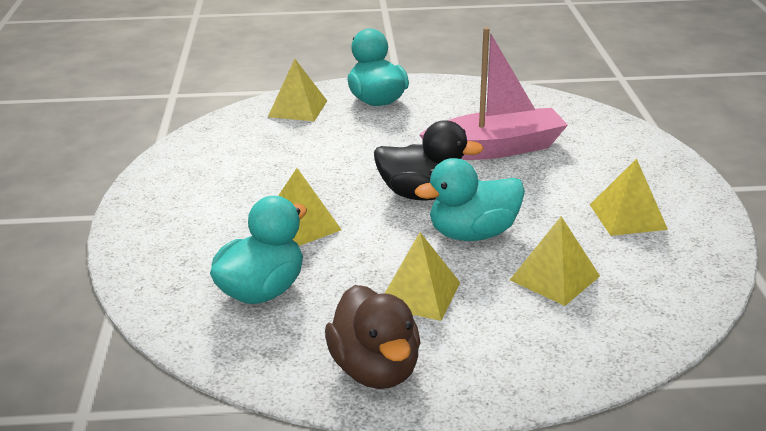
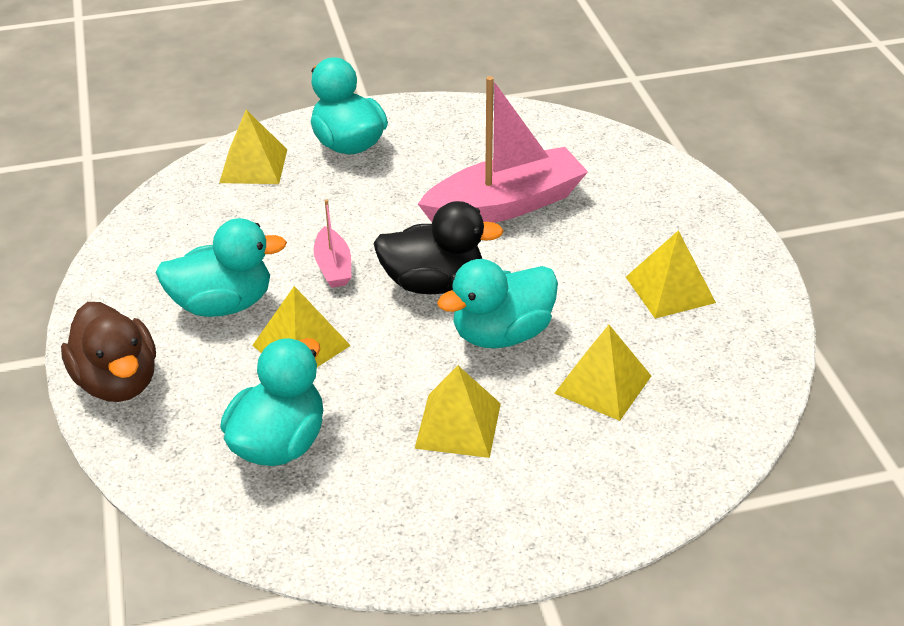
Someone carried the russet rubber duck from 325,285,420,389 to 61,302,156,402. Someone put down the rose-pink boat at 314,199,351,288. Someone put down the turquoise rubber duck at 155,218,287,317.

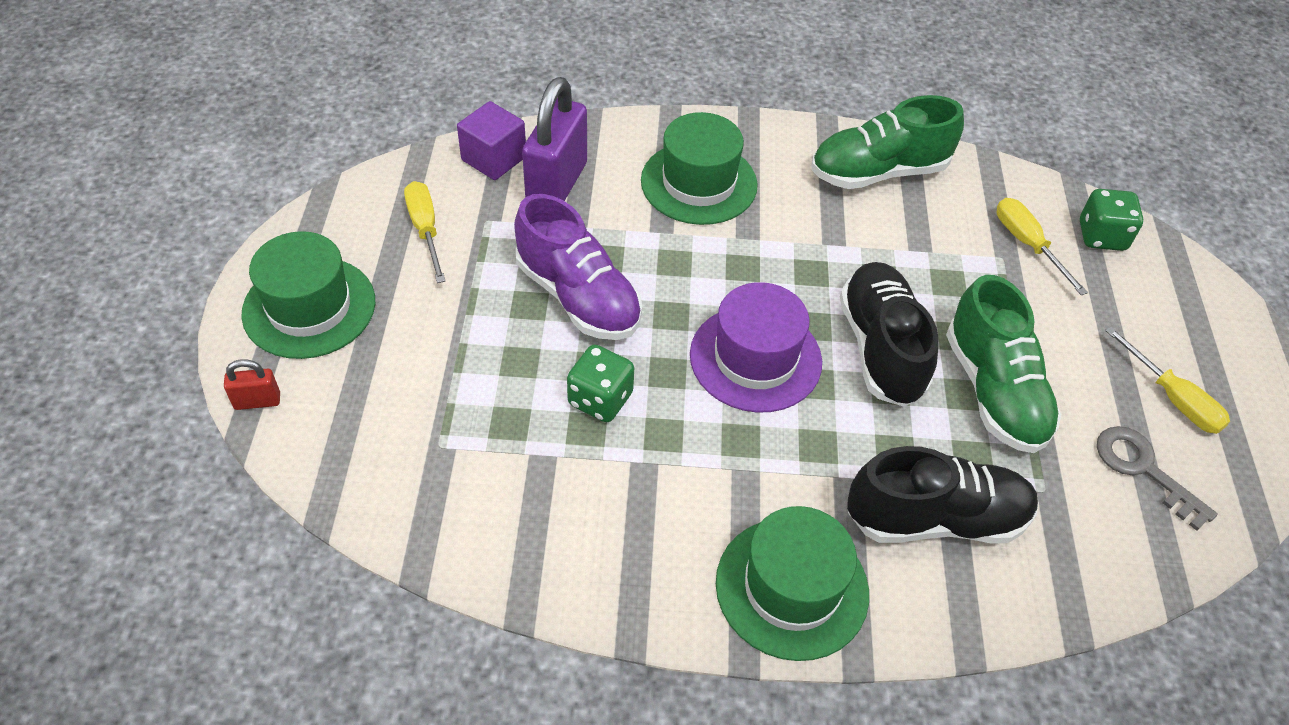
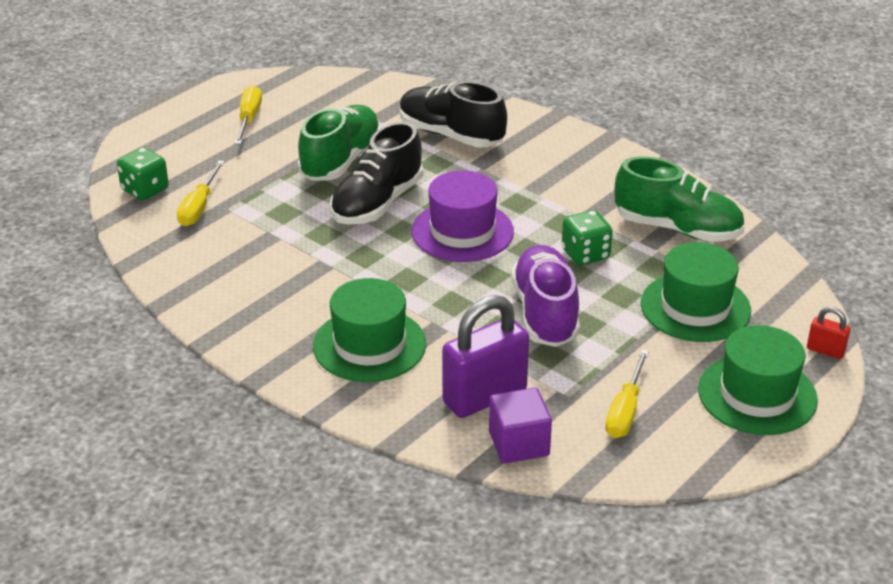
Someone carried the green sneaker from 811,95,964,189 to 615,156,745,242. Someone took away the ash-grey latchkey at 1097,426,1218,531. Someone carried the green top hat from 716,506,869,661 to 641,242,751,342.

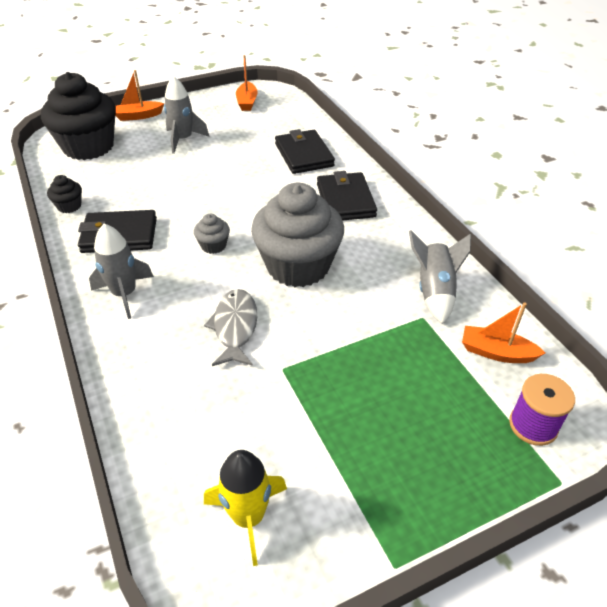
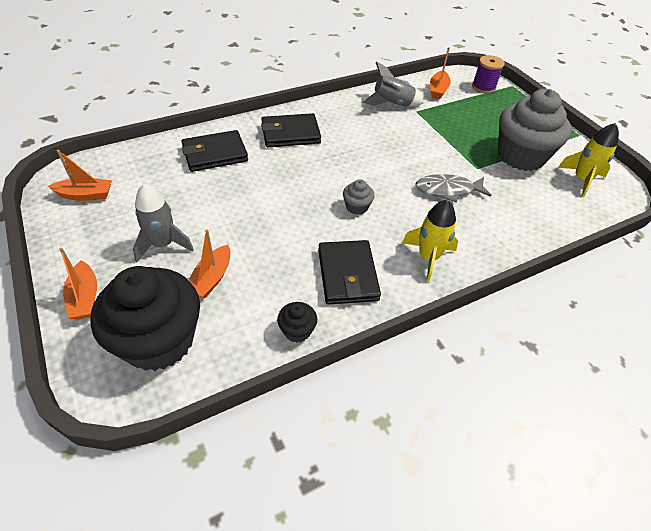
Someone carried the ash-grey fairy cake from 251,183,344,287 to 498,89,572,171. Someone repainted the ash-grey rocket at 89,224,154,319, which became the yellow rocket at 402,199,458,282. Someone put down the orange boat at 189,229,230,298.

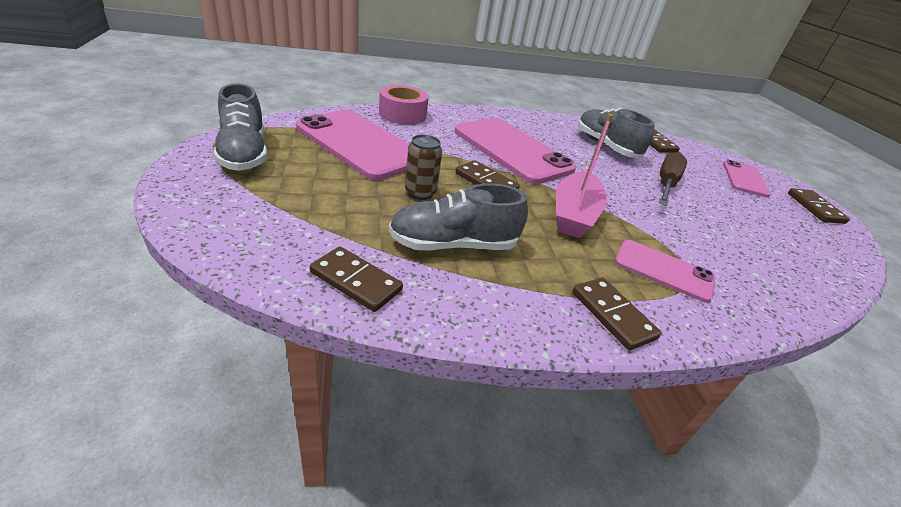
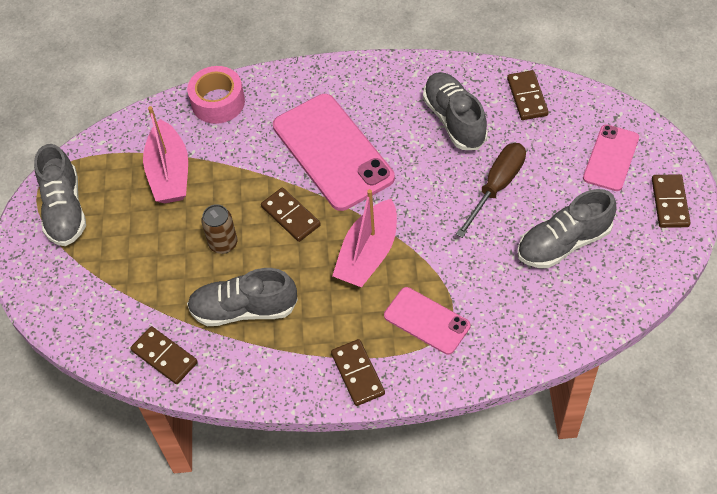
Someone swapped the rose-pink smartphone at 296,110,410,180 for the rose-pink boat at 143,106,188,204. Someone put down the ash-grey sneaker at 517,189,616,268.

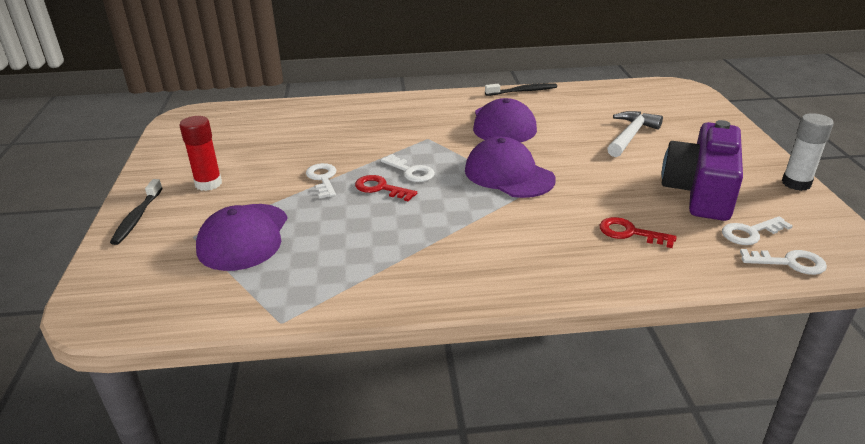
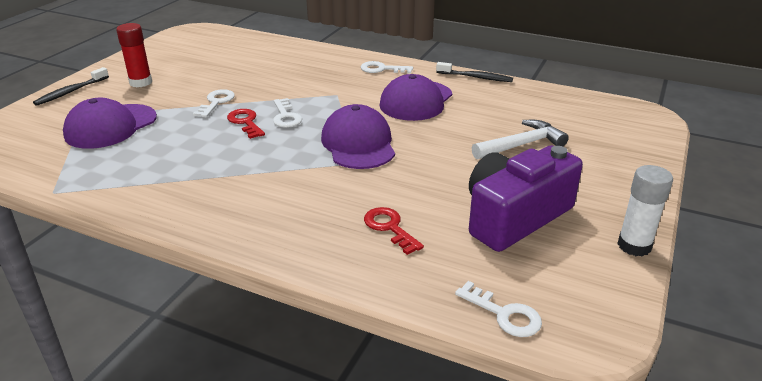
Someone carried the pure white latchkey from 722,216,793,245 to 361,61,413,74.

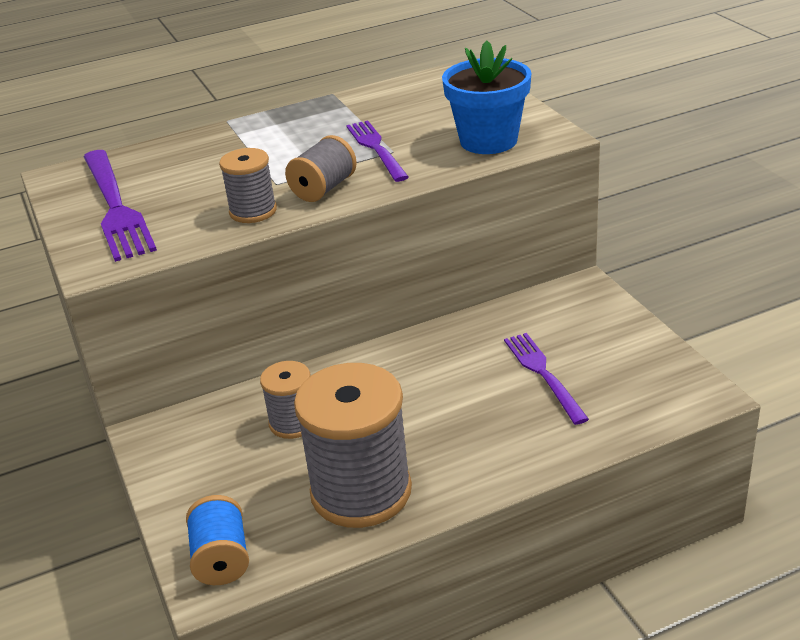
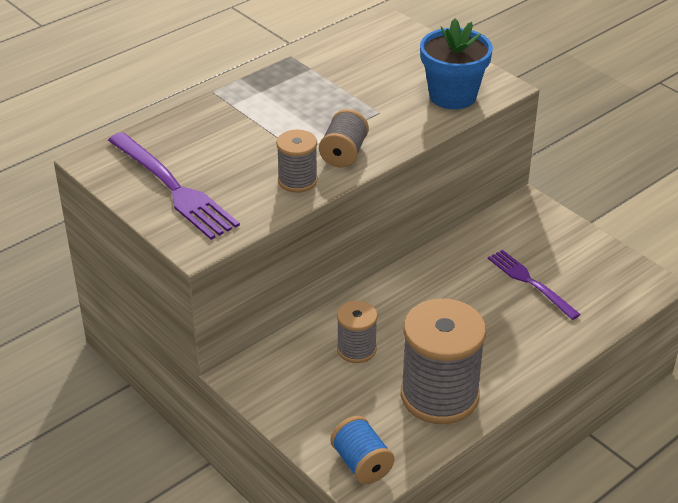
Someone took away the purple dinner fork at 346,121,409,182.

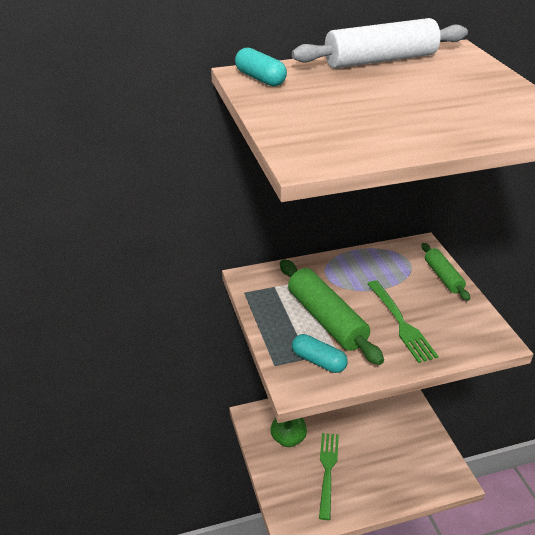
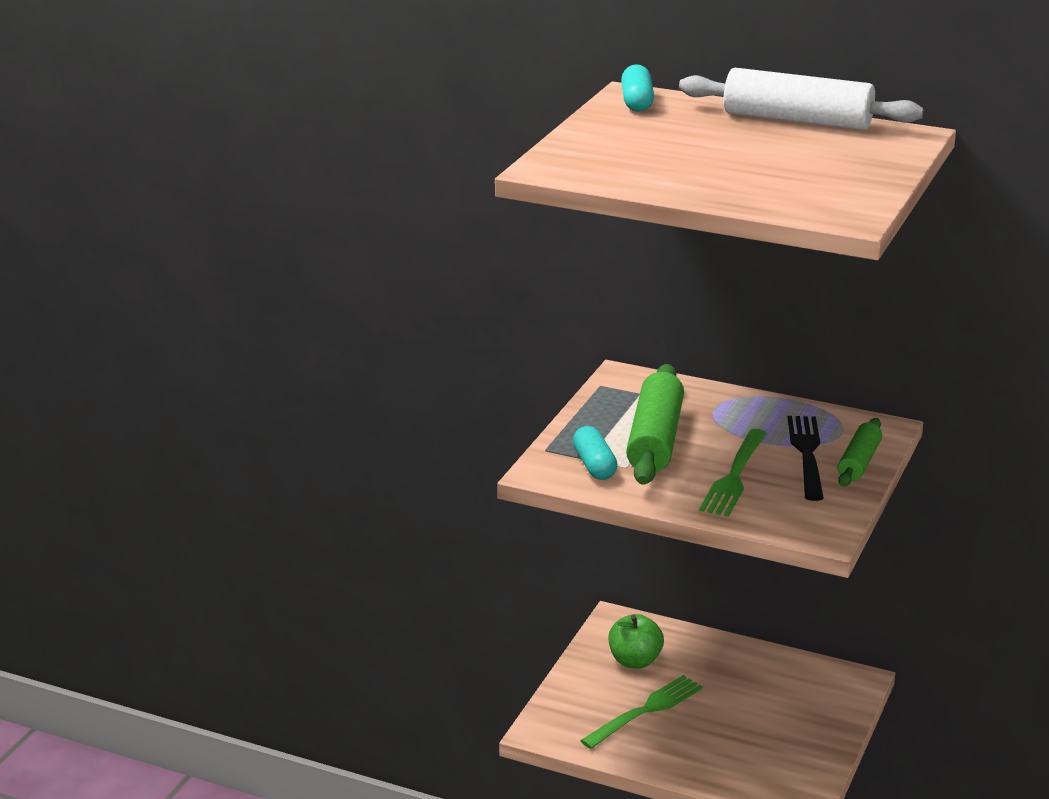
Someone put down the ebony dinner fork at 787,416,824,501.

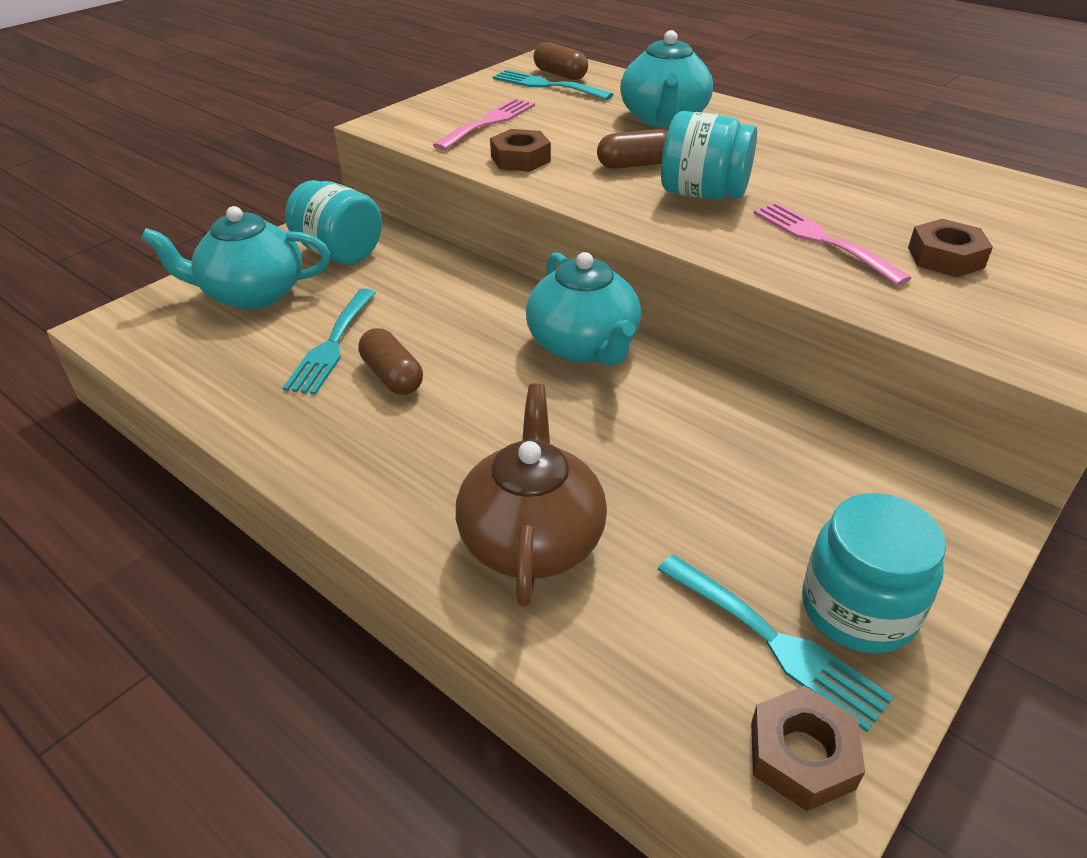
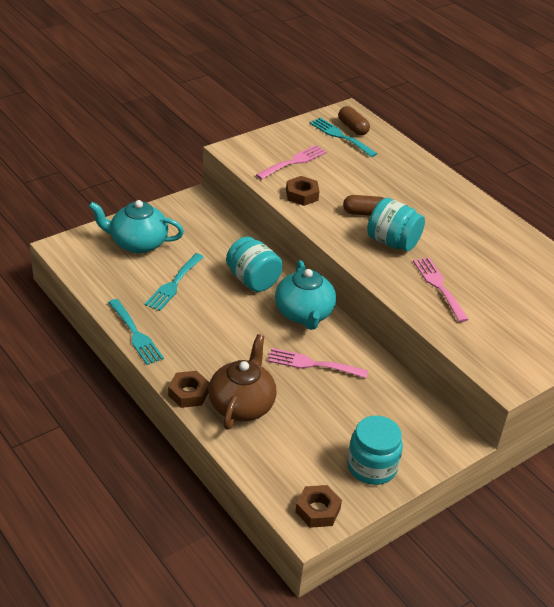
Someone took away the turquoise teapot at 620,30,713,128. Someone carried the turquoise jam jar from 285,180,382,264 to 226,236,283,292. Someone carried the russet hex nut from 908,219,993,277 to 168,371,210,408. Someone took away the russet capsule at 359,328,423,395. Someone carried the turquoise dinner fork from 658,555,894,732 to 108,299,164,365. Someone put down the rose-pink dinner fork at 267,348,368,378.

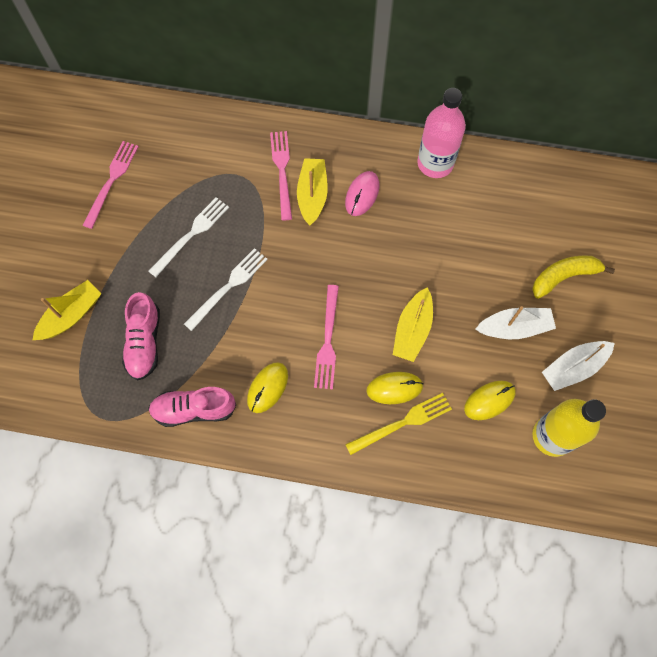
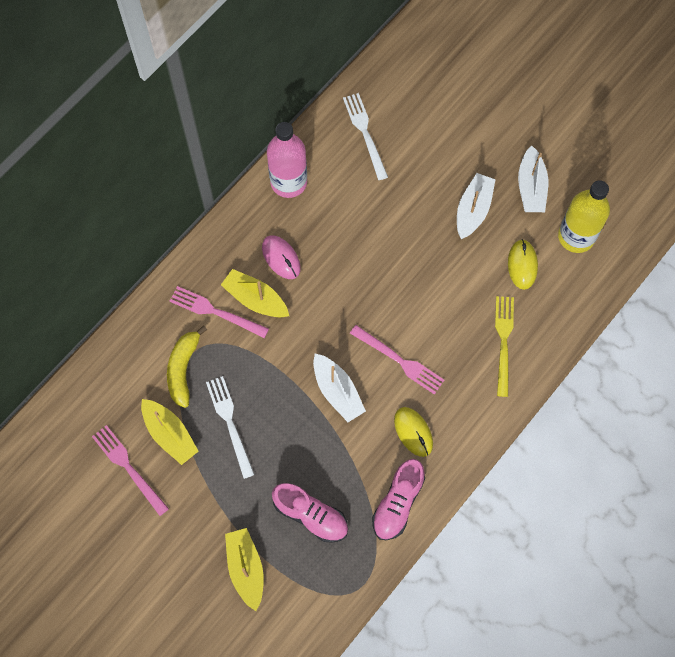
Someone carried the pure white dinner fork from 184,248,268,331 to 343,93,388,180. Someone carried the yellow toy banana from 532,255,615,299 to 167,325,207,408. Someone carried the yellow boat from 393,287,433,362 to 141,399,199,465. Someone took away the yellow mouse at 366,372,423,404. Someone put down the pure white boat at 313,353,366,422.

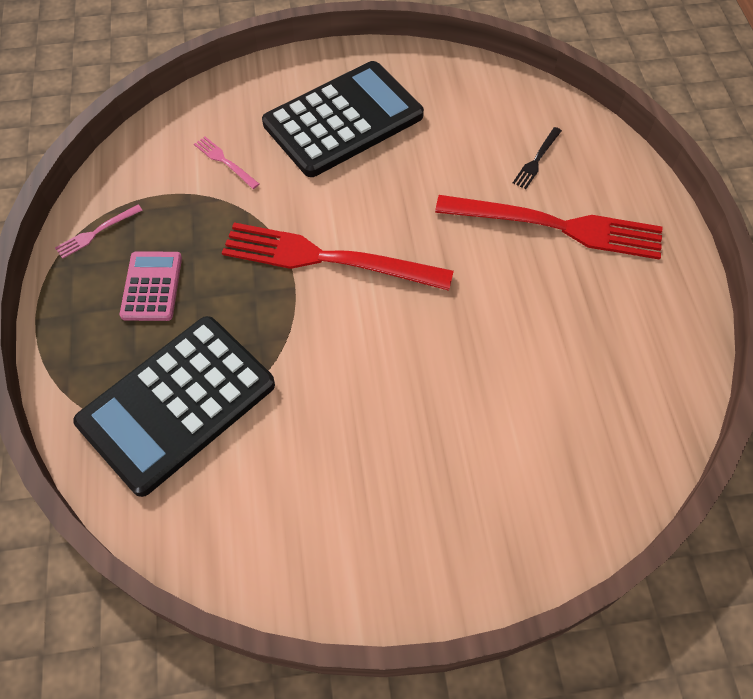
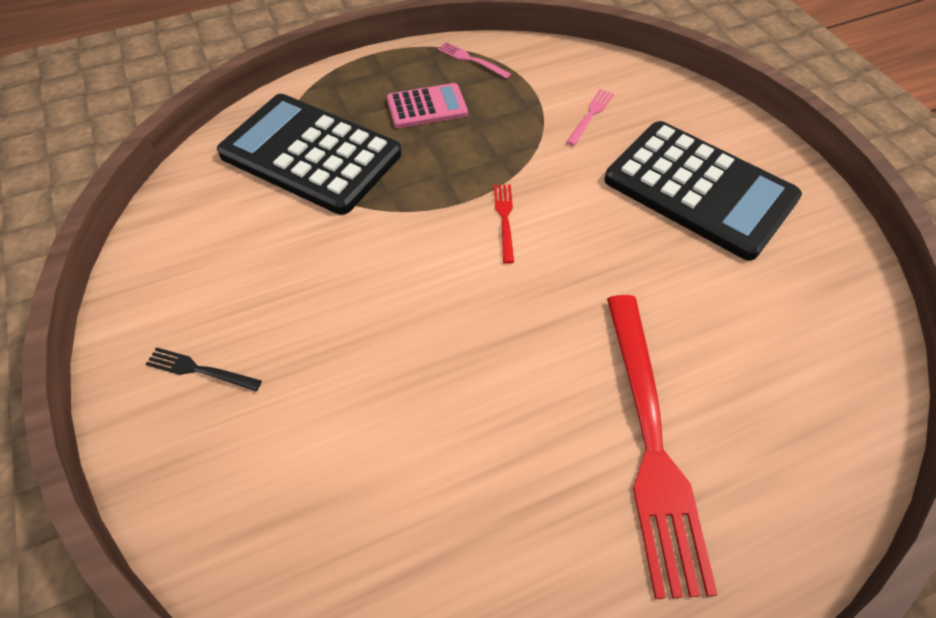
Someone carried the ebony dinner fork from 513,127,562,189 to 146,347,262,392. Someone scaled the crimson dinner fork at 222,222,454,291 by 0.41.

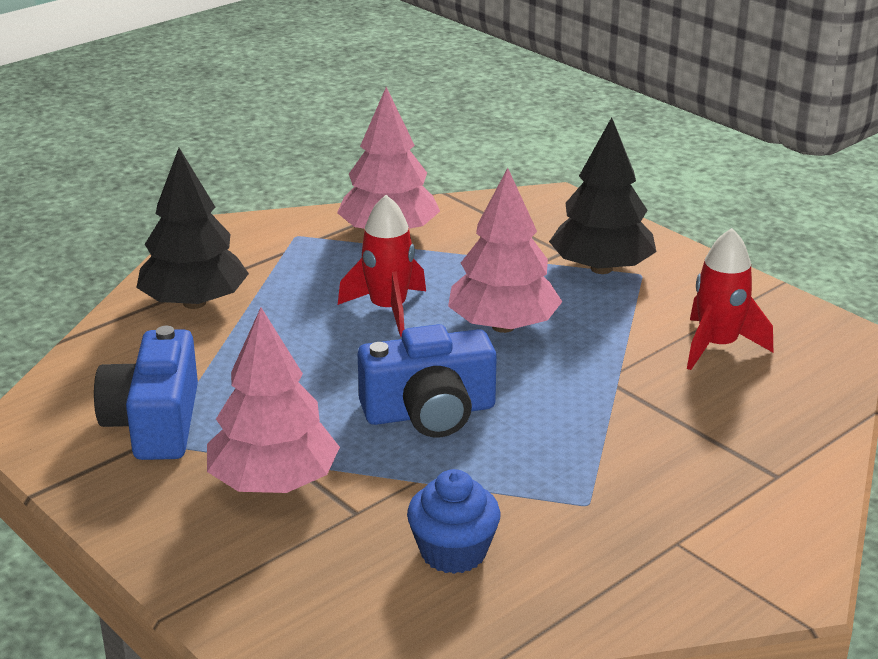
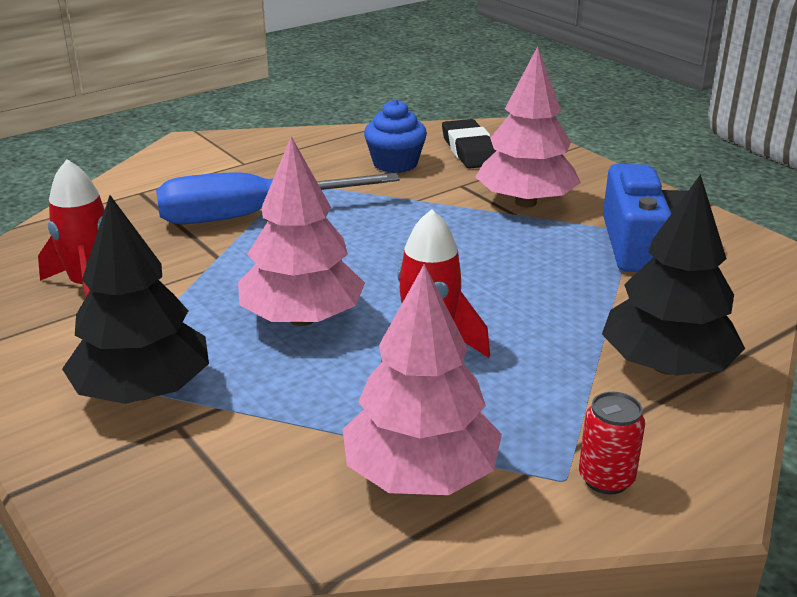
Someone took away the royal blue compact camera at 358,324,497,438. Someone put down the ebony gum eraser at 442,119,497,169. Someone put down the royal blue hand screwdriver at 156,172,400,224. Someone put down the crimson can at 579,392,645,495.

